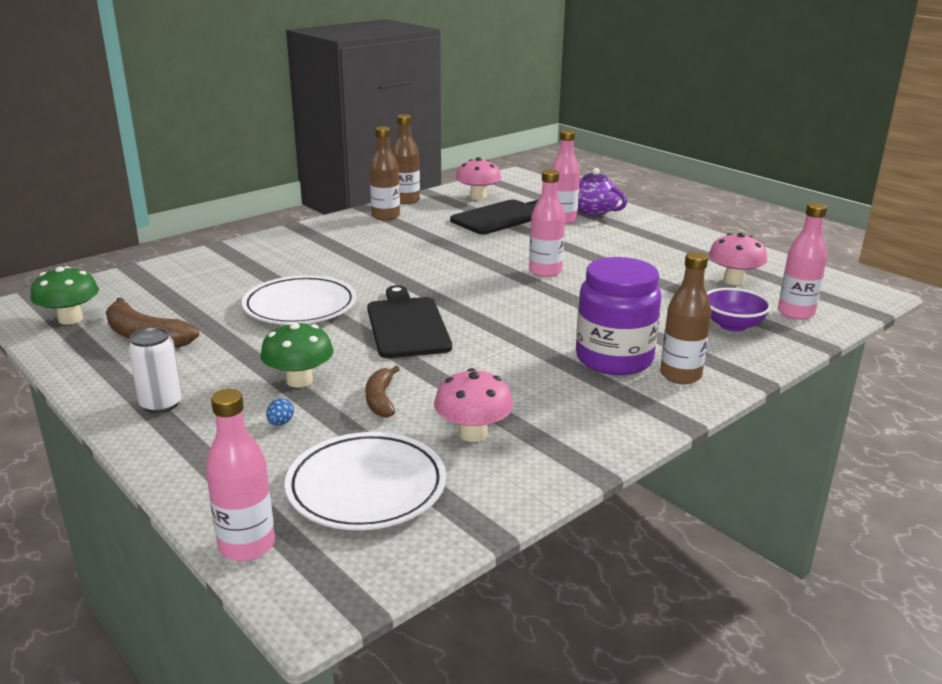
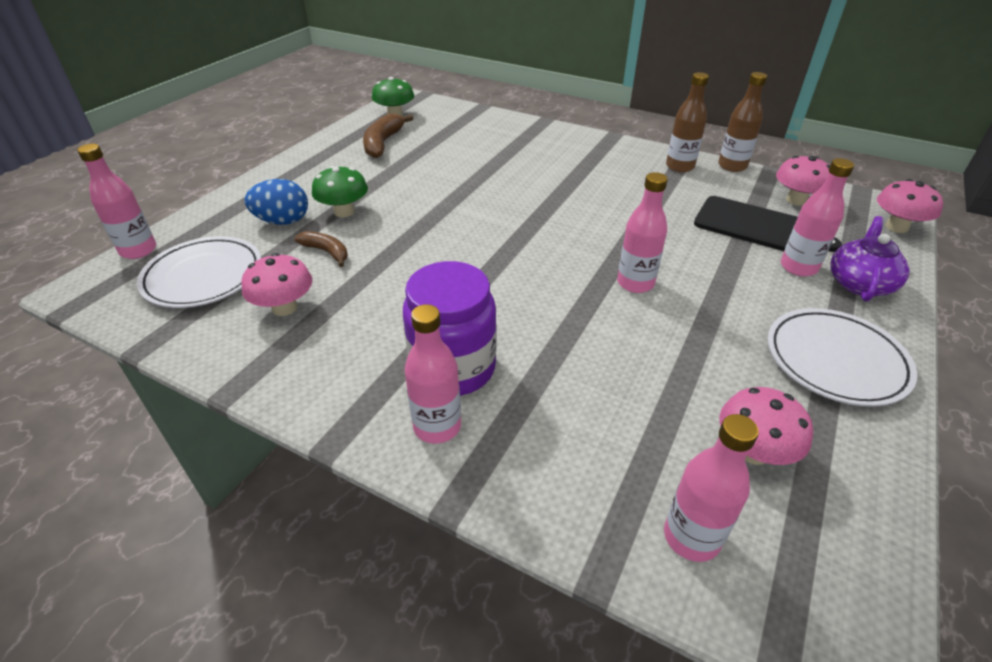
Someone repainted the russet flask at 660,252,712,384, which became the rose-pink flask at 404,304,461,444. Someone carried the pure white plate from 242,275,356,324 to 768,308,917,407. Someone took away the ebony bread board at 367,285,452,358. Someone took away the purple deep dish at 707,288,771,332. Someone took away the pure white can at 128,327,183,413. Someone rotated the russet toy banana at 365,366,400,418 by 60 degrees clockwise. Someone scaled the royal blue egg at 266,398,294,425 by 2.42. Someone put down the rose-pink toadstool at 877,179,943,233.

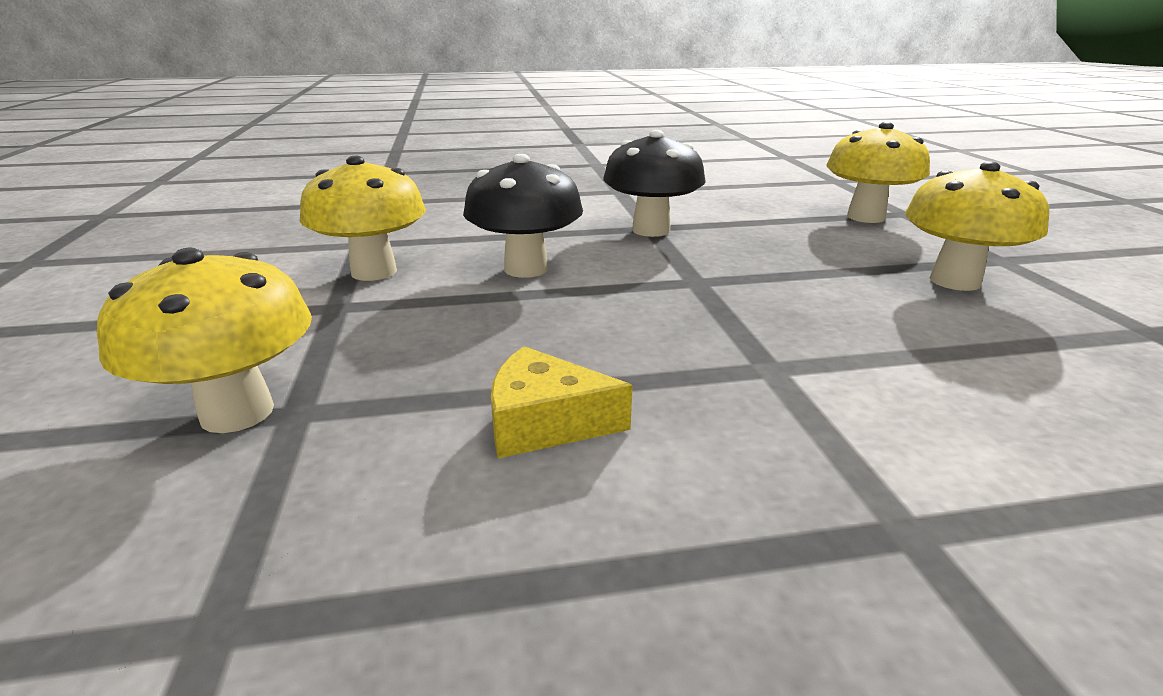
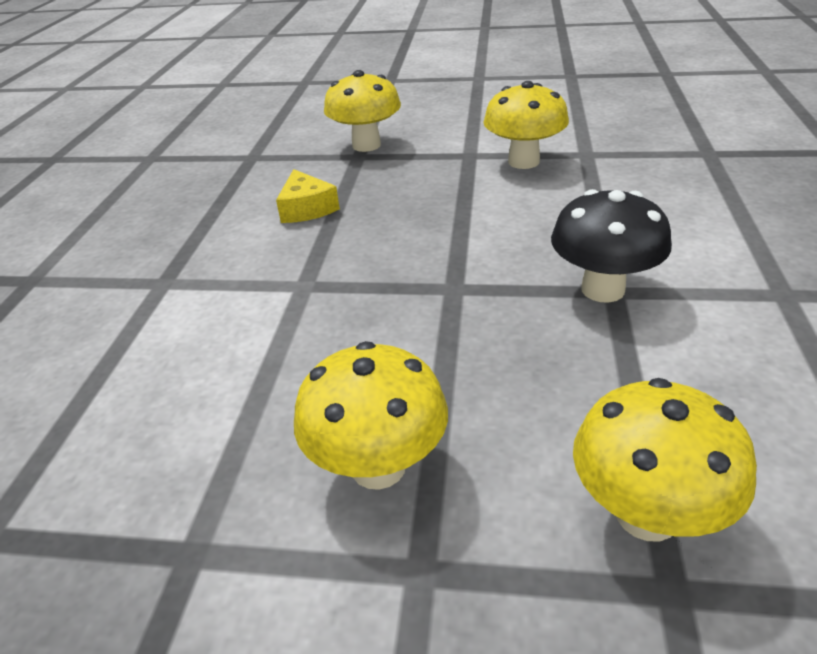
Someone took away the ebony toadstool at 463,154,583,278. Someone rotated the yellow piece of cheese at 491,346,633,458 by 135 degrees clockwise.

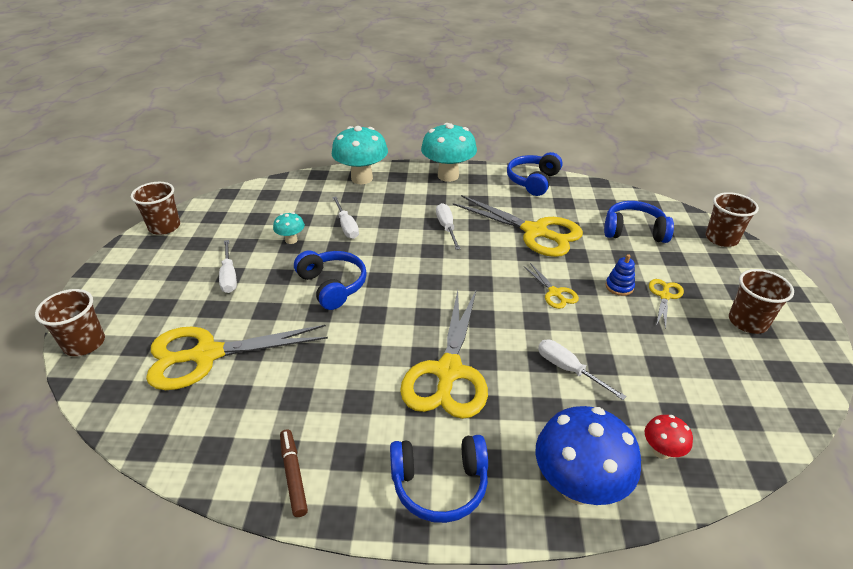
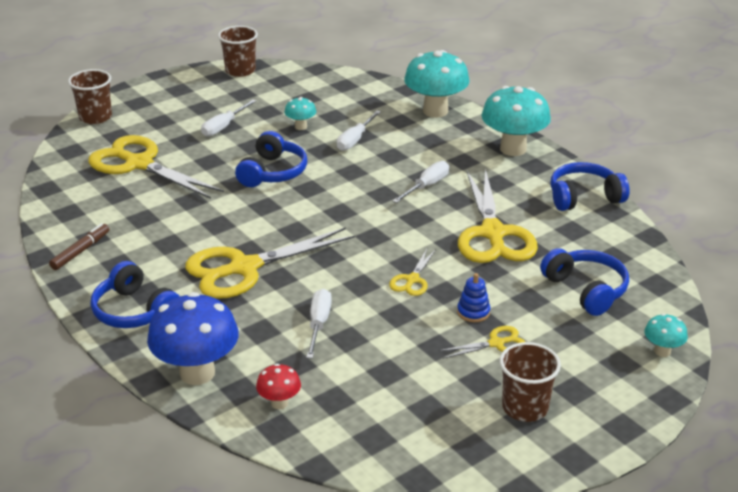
Someone swapped the russet beaker at 705,192,759,247 for the turquoise toadstool at 644,314,688,357.

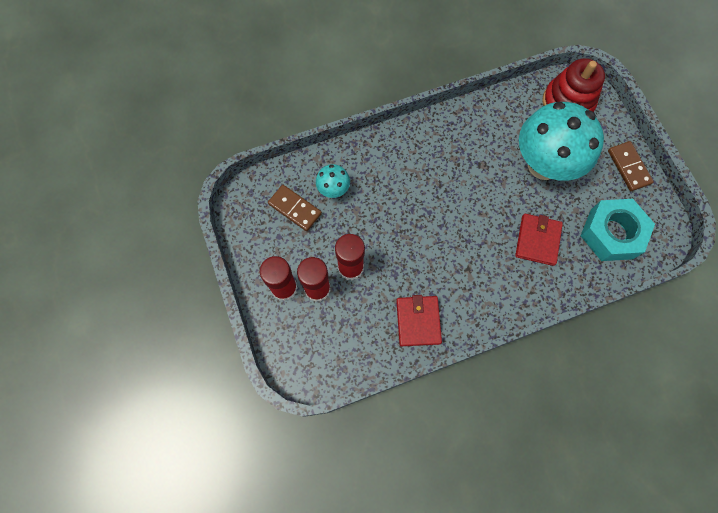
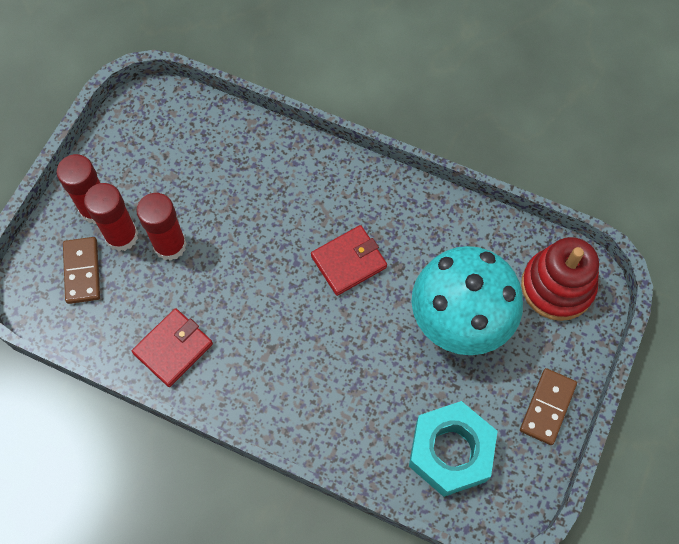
Someone took away the turquoise toadstool at 316,164,350,198. Someone carried the russet domino from 268,185,322,231 to 63,237,100,304. Someone carried the crimson billfold from 515,214,563,266 to 311,225,387,296.

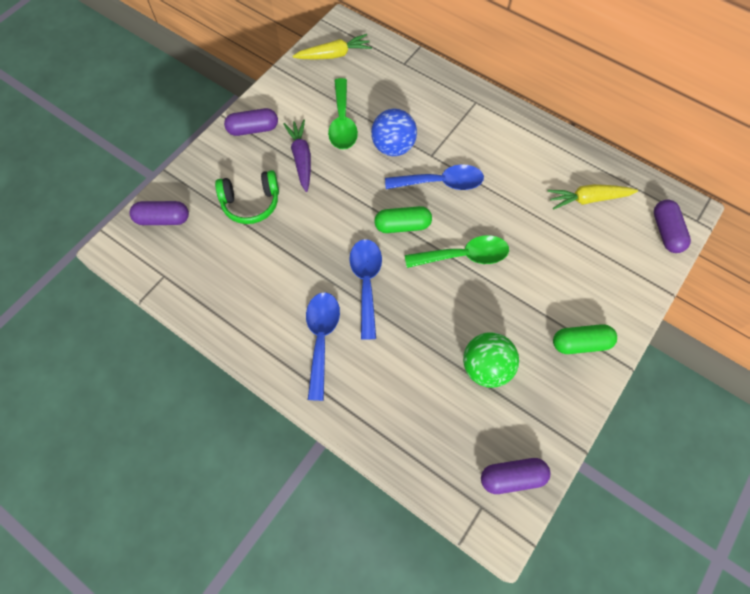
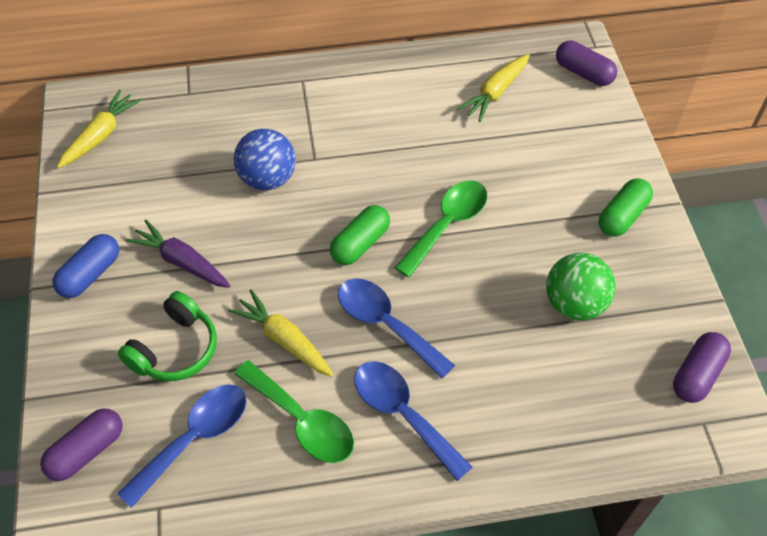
Someone carried the green spoon from 328,78,358,150 to 234,360,354,463. Someone repainted the purple capsule at 224,108,278,136, which became the royal blue capsule at 53,234,119,298. Someone carried the royal blue spoon from 385,164,484,190 to 117,384,247,508. Someone put down the yellow root vegetable at 228,289,333,377.

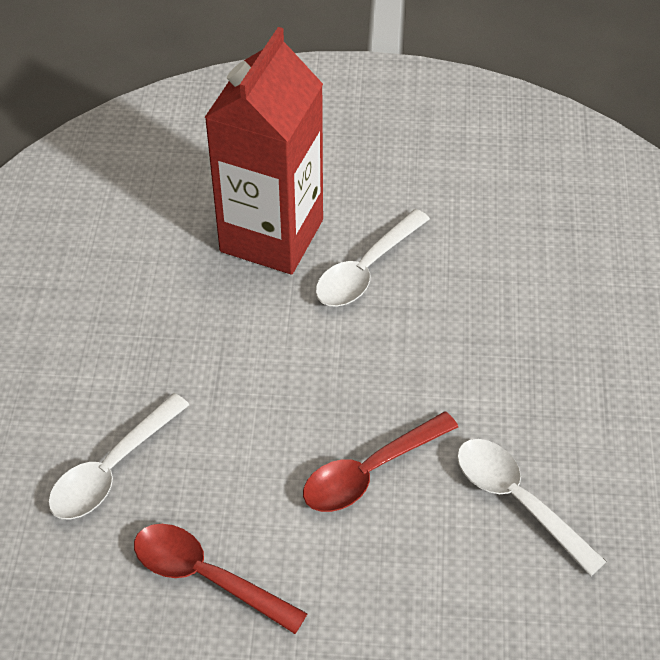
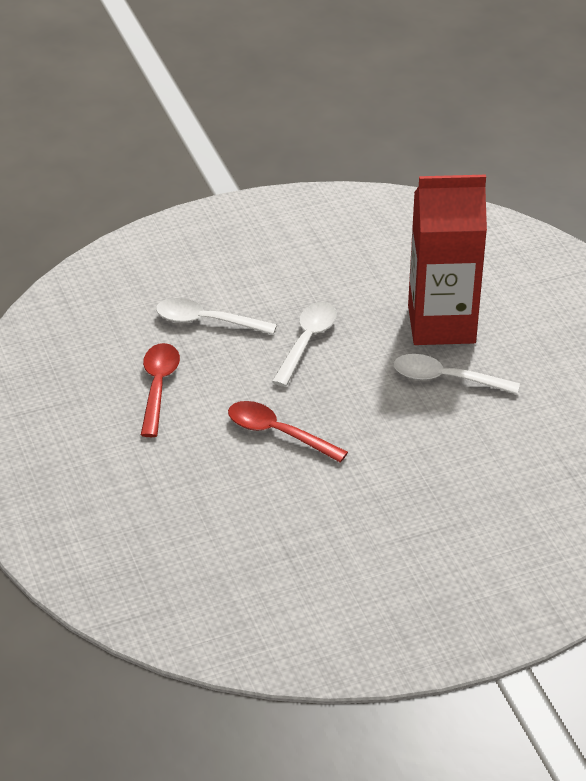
Someone carried the pure white spoon from 457,439,607,576 to 272,302,337,387.

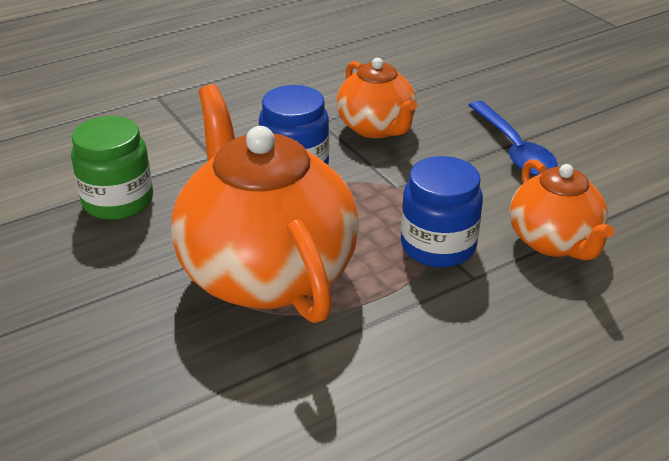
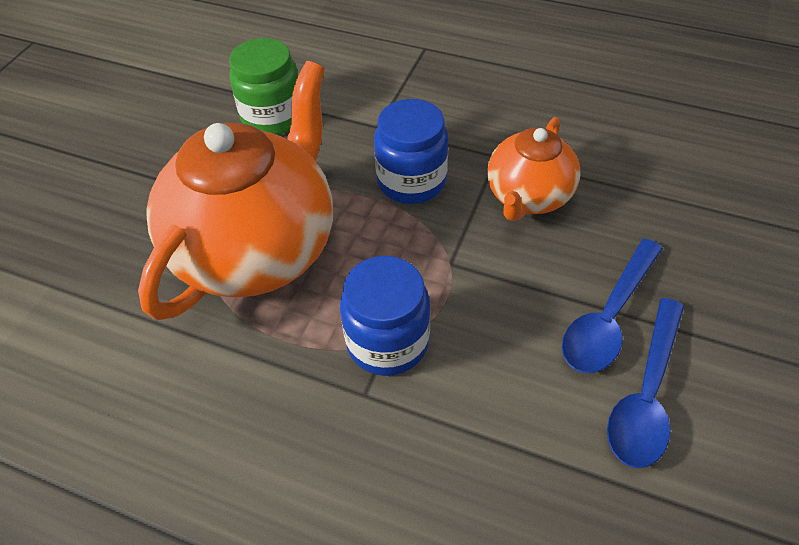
Someone took away the orange teapot at 510,159,614,260. Someone put down the royal blue spoon at 607,298,684,468.

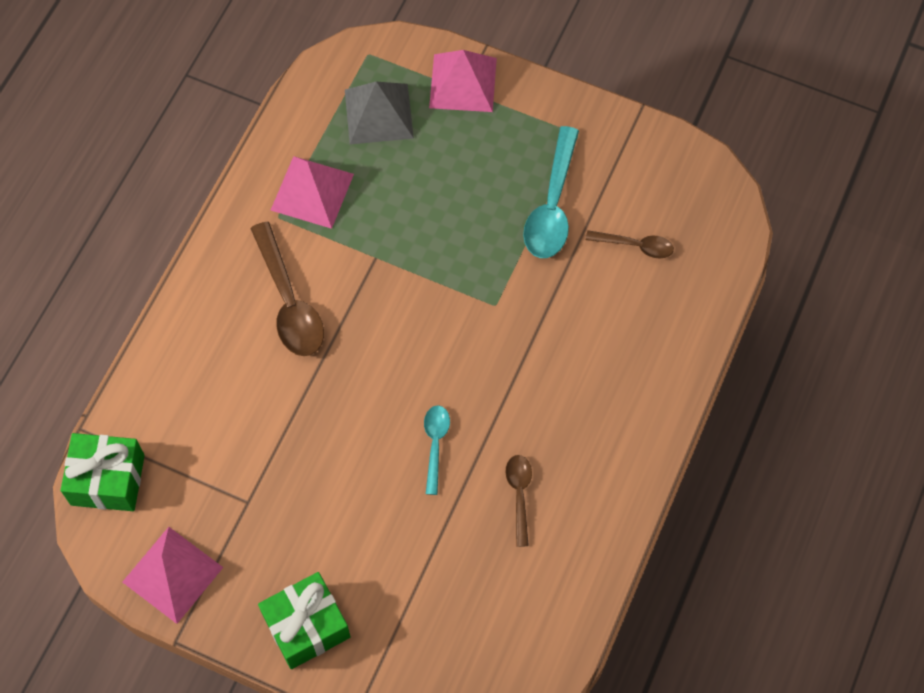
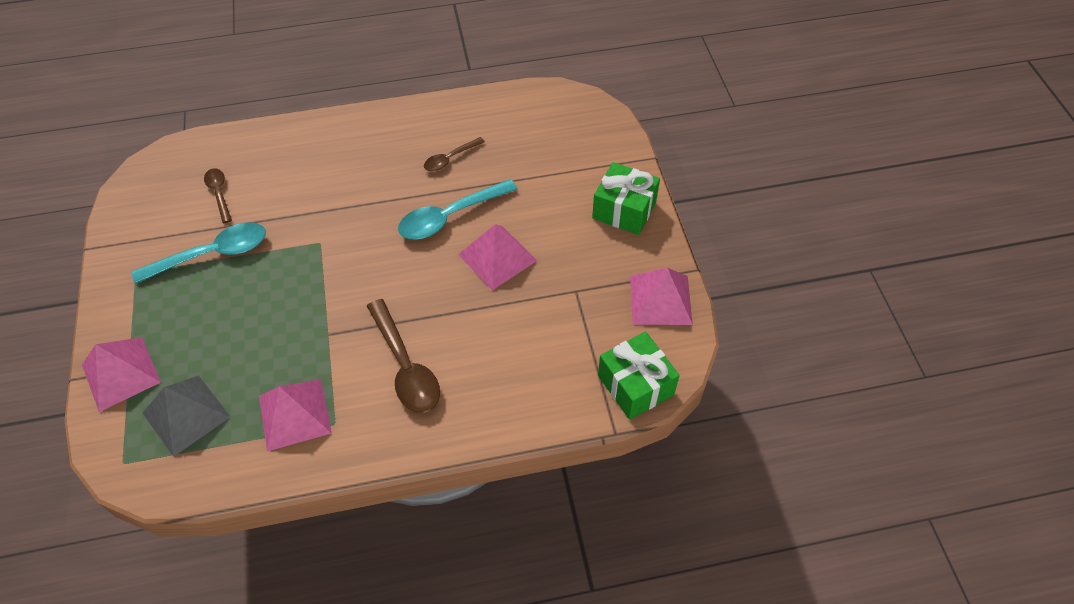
Someone rotated the russet spoon at 250,222,324,356 by 120 degrees clockwise. Someone scaled the turquoise spoon at 424,405,450,495 by 1.77. Someone put down the rose-pink pyramid at 458,224,537,290.

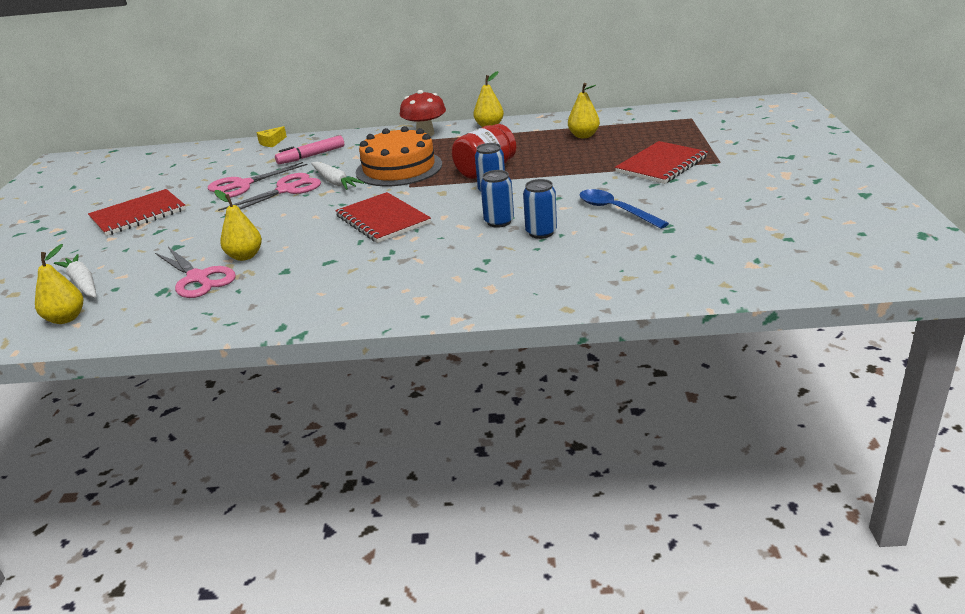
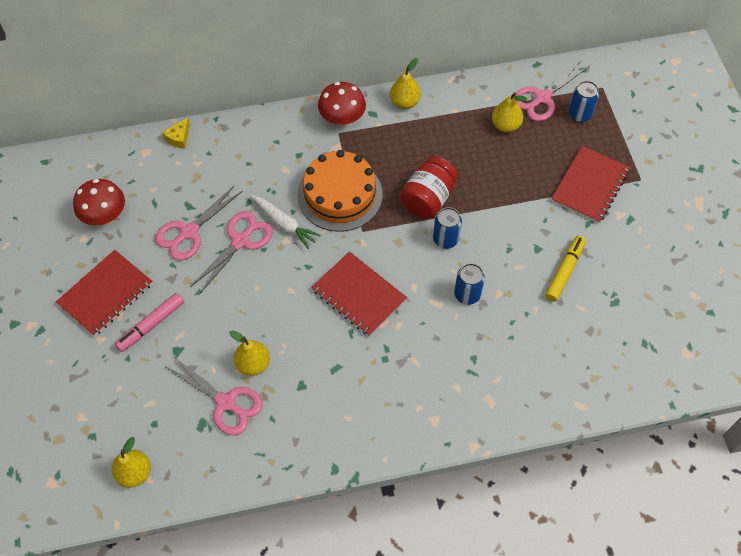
Someone carried the rose-pink felt pen from 275,135,344,164 to 115,293,184,352. Someone carried the royal blue can from 523,179,557,239 to 568,81,599,123. Someone swapped the royal blue spoon at 580,189,669,229 for the yellow felt pen at 545,235,586,302. Someone took away the pure white root vegetable at 54,254,96,297. Someone put down the rose-pink scissors at 515,61,589,121. Someone put down the crimson toadstool at 73,179,125,225.

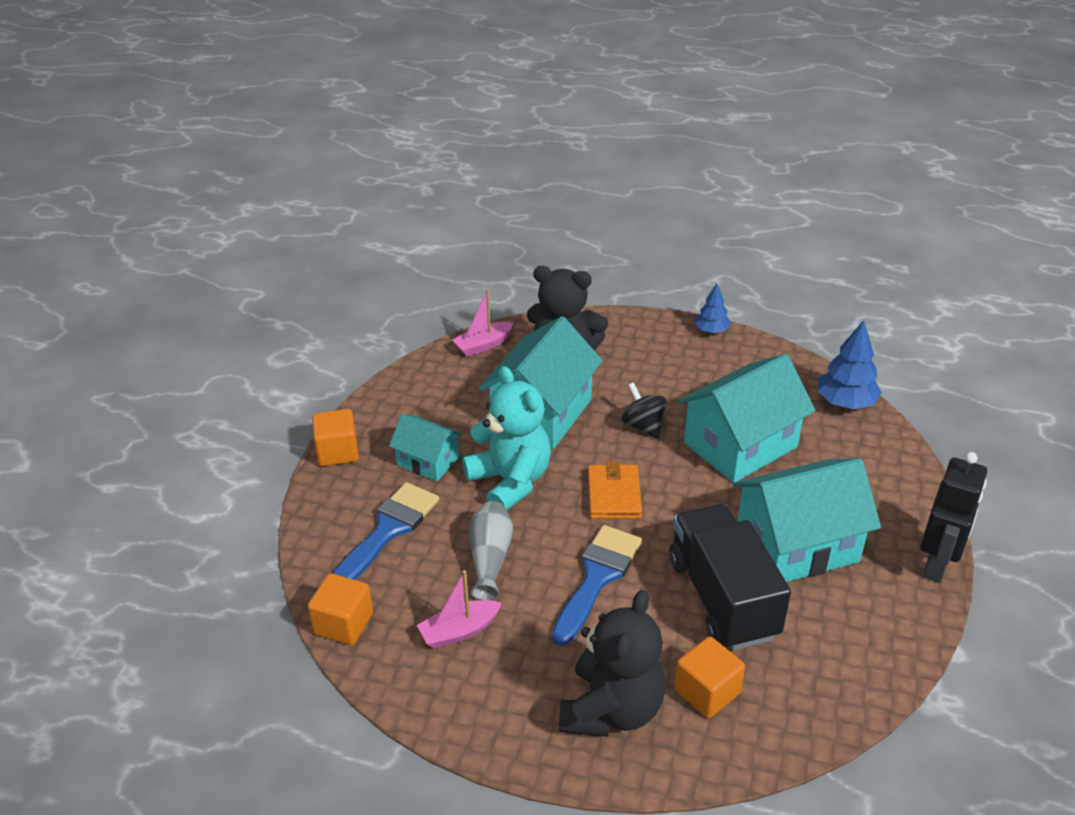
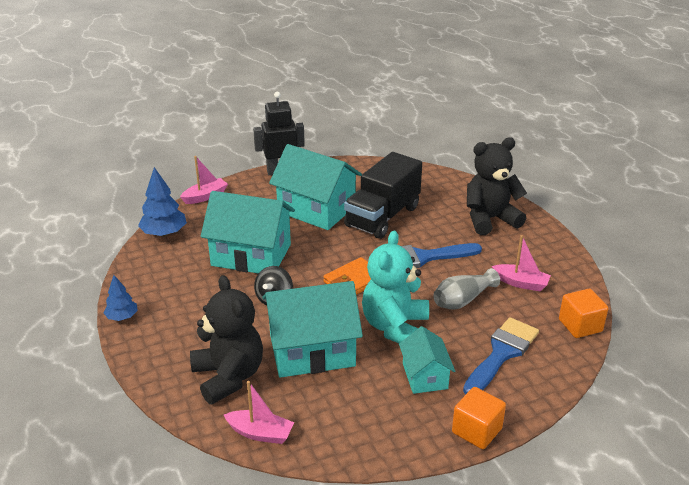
Someone rotated the royal blue paint brush at 332,482,439,580 by 135 degrees clockwise. Someone took away the orange cube at 674,636,745,718. Someone put down the rose-pink boat at 180,156,228,204.

